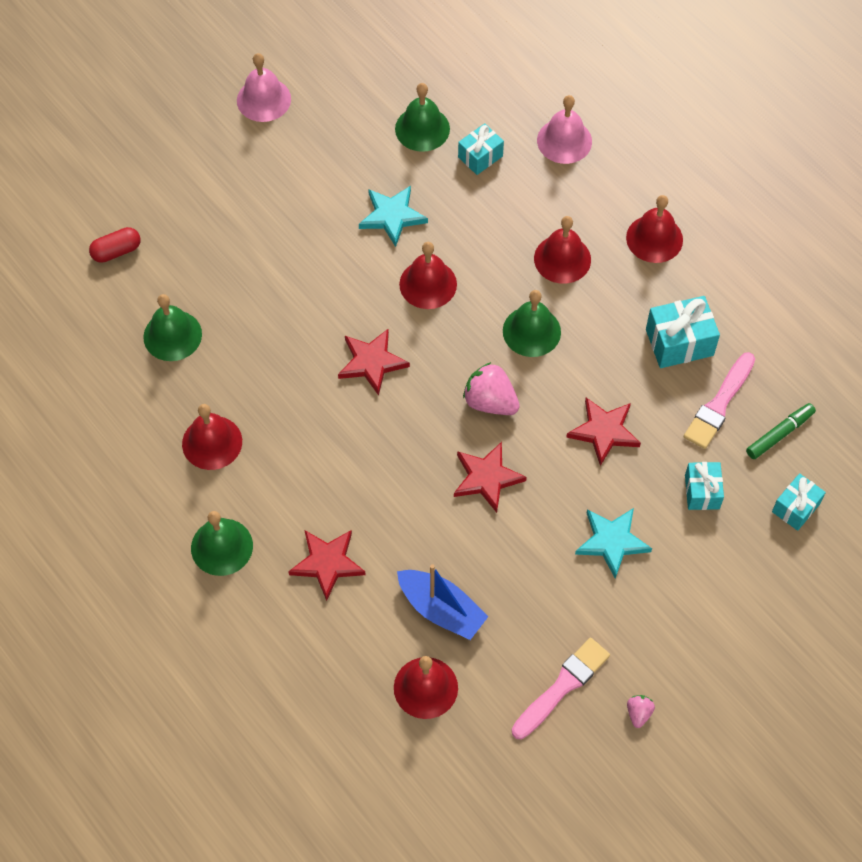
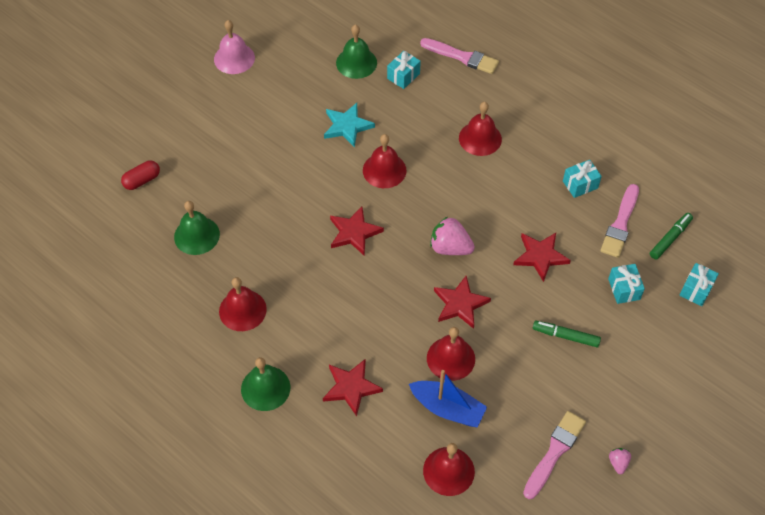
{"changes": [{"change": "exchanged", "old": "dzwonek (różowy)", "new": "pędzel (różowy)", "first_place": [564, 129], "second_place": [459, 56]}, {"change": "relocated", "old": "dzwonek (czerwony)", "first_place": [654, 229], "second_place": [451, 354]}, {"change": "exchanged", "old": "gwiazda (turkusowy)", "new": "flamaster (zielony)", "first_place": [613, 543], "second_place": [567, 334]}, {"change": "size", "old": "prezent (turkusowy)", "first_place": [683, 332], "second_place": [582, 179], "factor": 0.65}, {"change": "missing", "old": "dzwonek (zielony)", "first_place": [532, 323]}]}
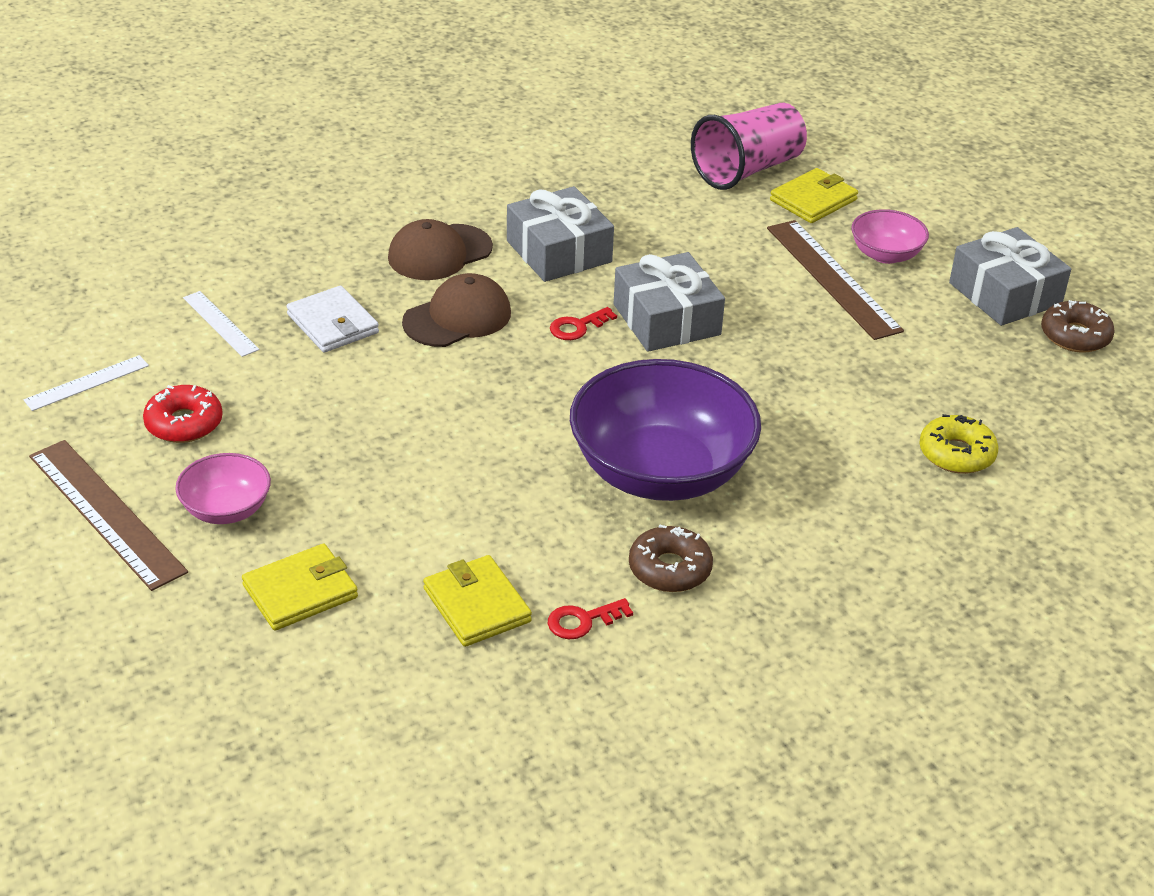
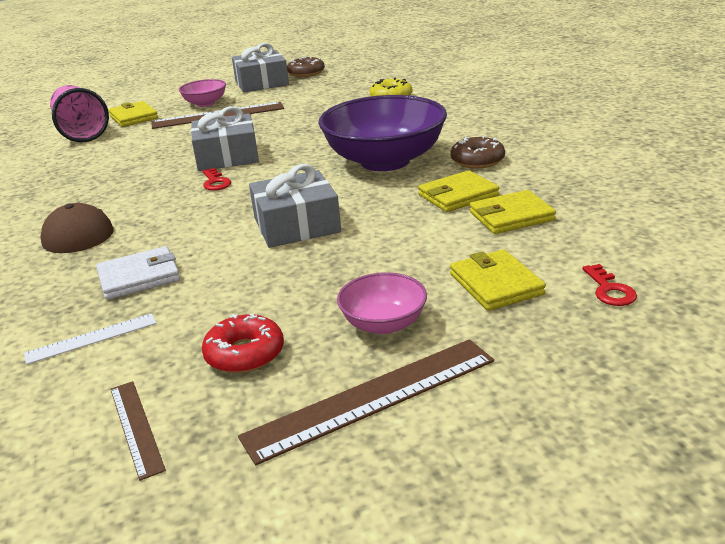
{"changes": [{"change": "colour", "old": "linijka (biały)", "new": "linijka (brązowy)", "first_place": [86, 383], "second_place": [138, 431]}, {"change": "relocated", "old": "prezent (szary)", "first_place": [560, 234], "second_place": [295, 206]}, {"change": "appeared", "new": "portfel (żółty)", "second_place": [458, 191]}, {"change": "relocated", "old": "klucz (czerwony)", "first_place": [590, 618], "second_place": [609, 285]}, {"change": "missing", "old": "czapka (brązowy)", "first_place": [456, 310]}]}
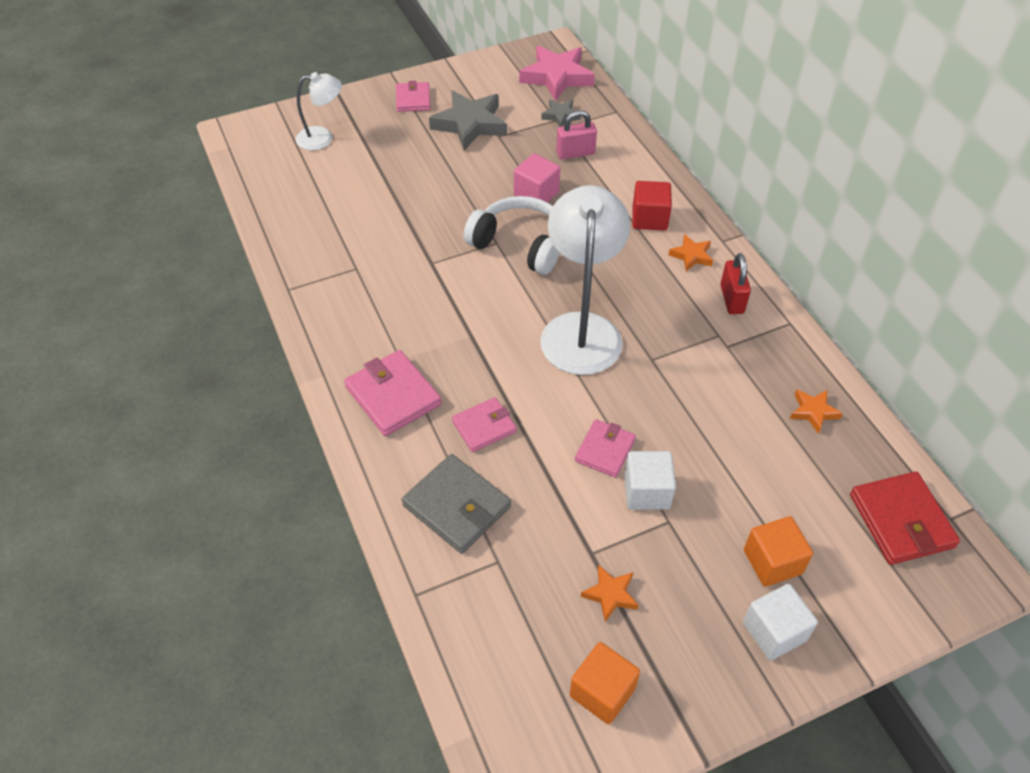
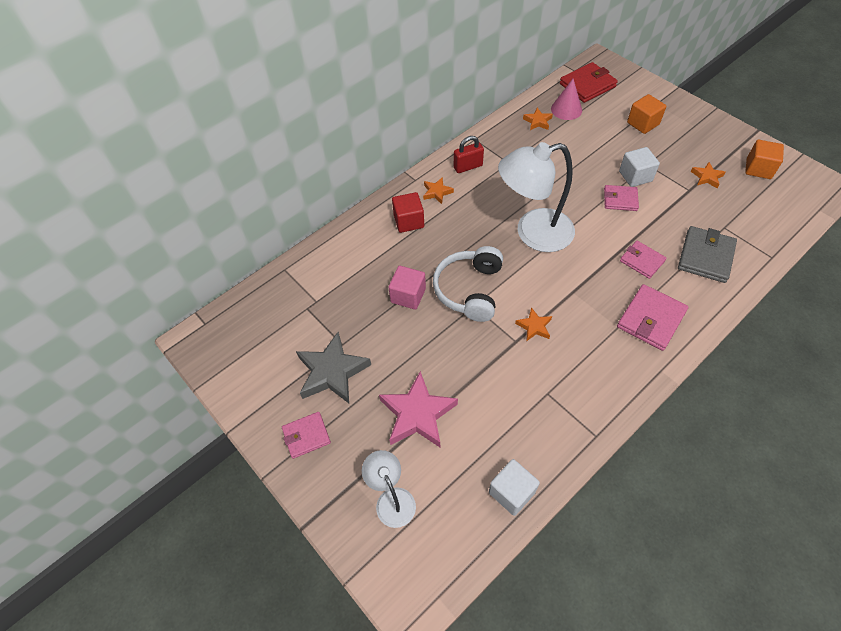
{"changes": [{"change": "relocated", "old": "gwiazda (różowy)", "first_place": [557, 73], "second_place": [418, 409]}, {"change": "relocated", "old": "sześcian (biały)", "first_place": [780, 622], "second_place": [514, 487]}, {"change": "appeared", "new": "gwiazda (pomarańczowy)", "second_place": [533, 324]}, {"change": "appeared", "new": "stożek (różowy)", "second_place": [566, 99]}, {"change": "missing", "old": "gwiazda (szary)", "first_place": [561, 113]}, {"change": "missing", "old": "kłódka (różowy)", "first_place": [576, 135]}]}
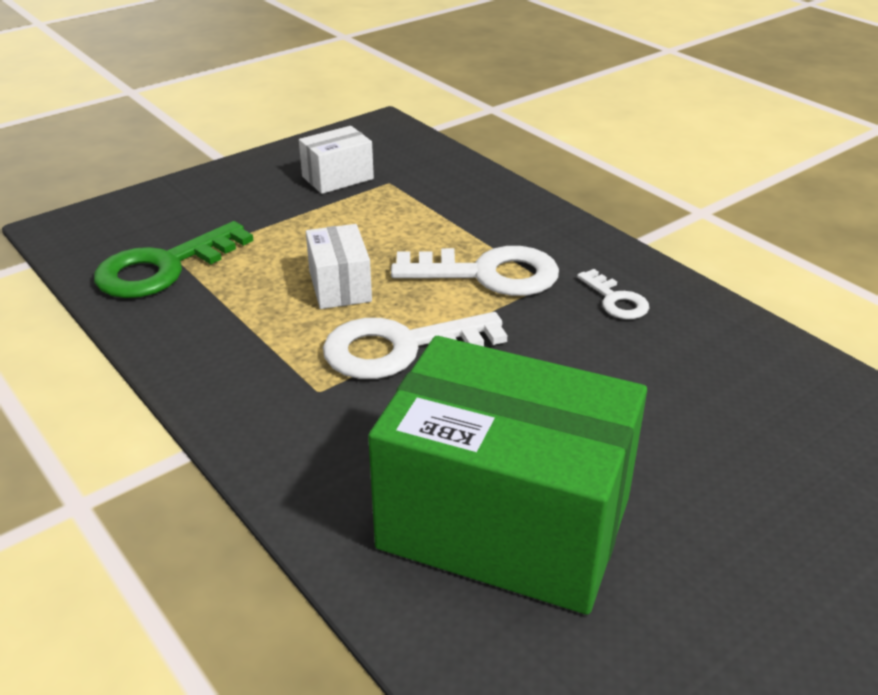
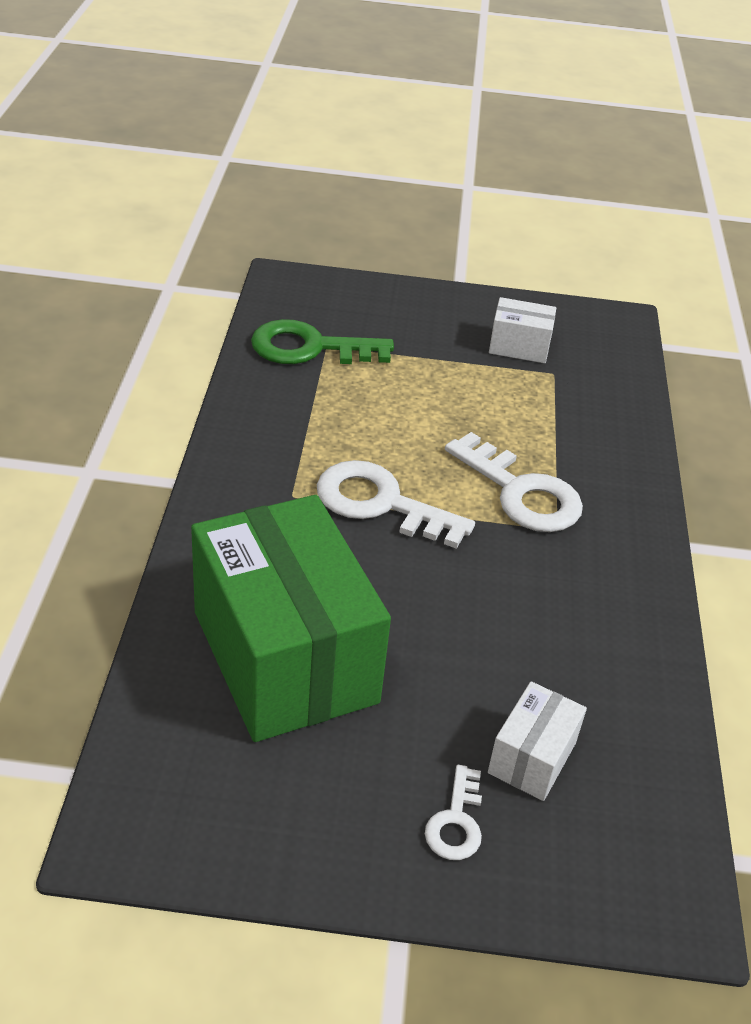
{"changes": [{"change": "relocated", "old": "klucz (biały)", "first_place": [613, 294], "second_place": [453, 812]}, {"change": "relocated", "old": "pudełko (biały)", "first_place": [339, 266], "second_place": [537, 741]}]}
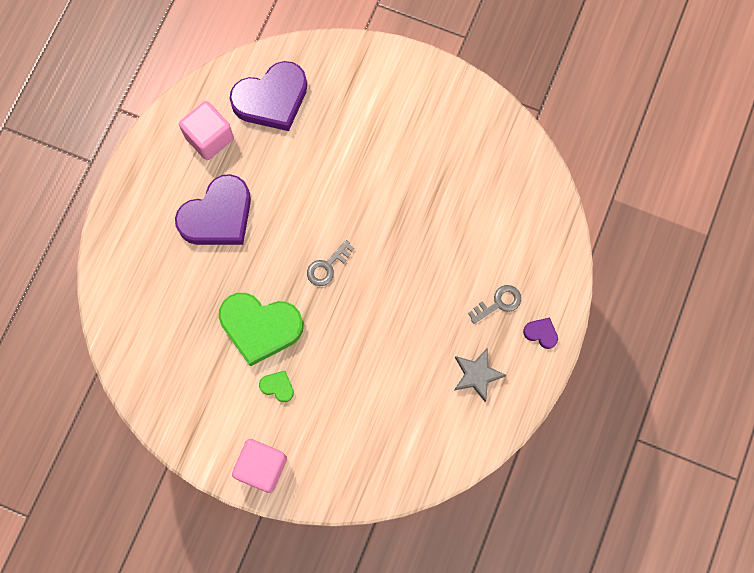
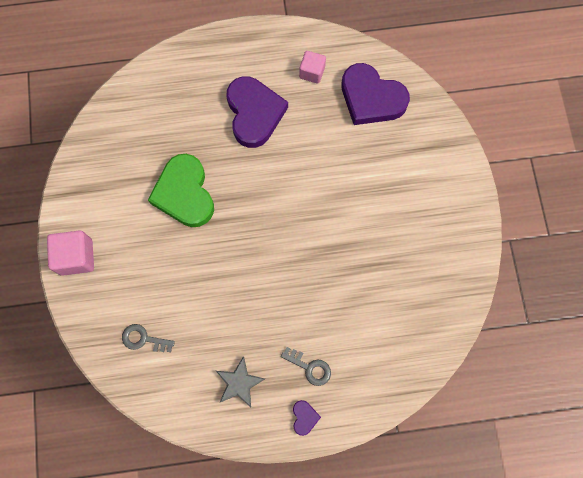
{"changes": [{"change": "relocated", "old": "klucz (szary)", "first_place": [330, 263], "second_place": [148, 338]}, {"change": "spun", "old": "serce (fioletowy)", "first_place": [213, 209], "second_place": [257, 112], "degrees": -120}, {"change": "size", "old": "sześcian (różowy)", "first_place": [206, 130], "second_place": [312, 67], "factor": 0.66}, {"change": "missing", "old": "serce (zielony)", "first_place": [276, 386]}]}
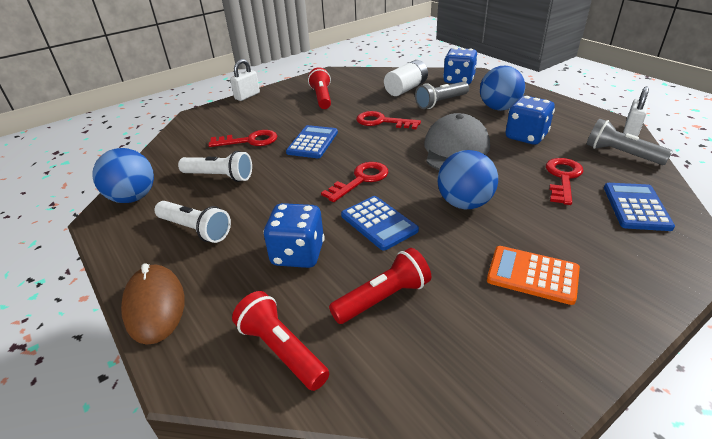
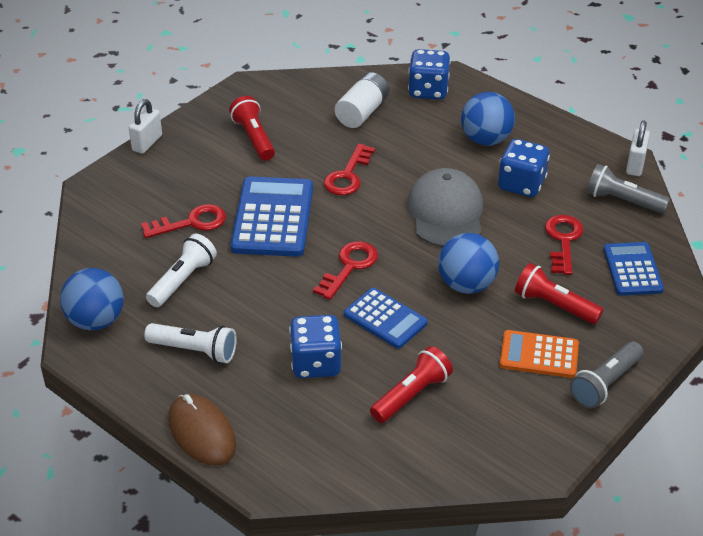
{"changes": [{"change": "spun", "old": "latarka (biały)", "first_place": [215, 166], "second_place": [181, 270], "degrees": -60}, {"change": "size", "old": "kalkulator (niebieski)", "first_place": [312, 141], "second_place": [272, 217], "factor": 1.62}, {"change": "spun", "old": "klucz (czerwony)", "first_place": [388, 120], "second_place": [349, 169], "degrees": -75}, {"change": "relocated", "old": "latarka (czerwony)", "first_place": [280, 341], "second_place": [559, 293]}, {"change": "relocated", "old": "latarka (szary)", "first_place": [442, 95], "second_place": [606, 375]}]}
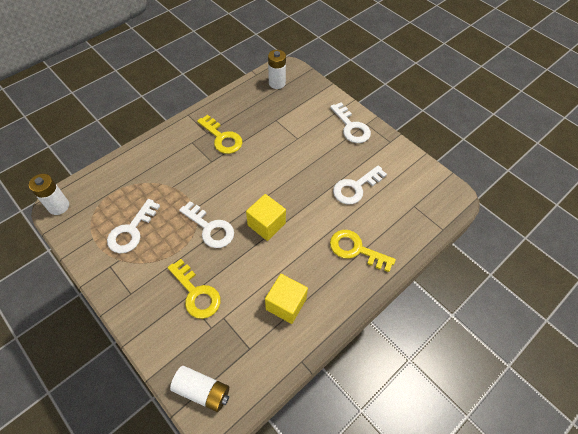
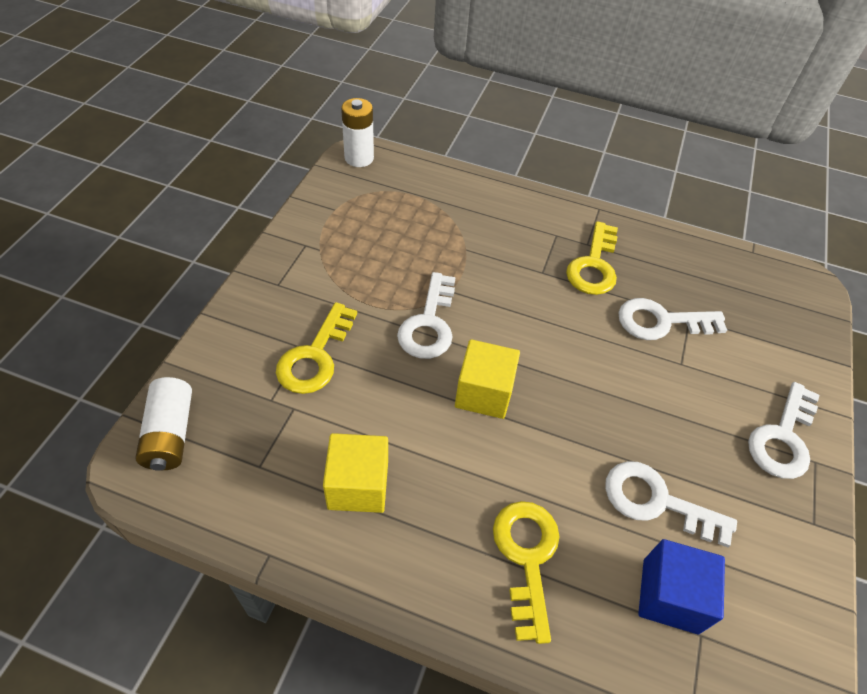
{"changes": [{"change": "relocated", "old": "klucz (biały)", "first_place": [133, 226], "second_place": [672, 319]}, {"change": "appeared", "new": "sześcian (niebieski)", "second_place": [681, 586]}, {"change": "missing", "old": "bateria (biały)", "first_place": [277, 69]}]}
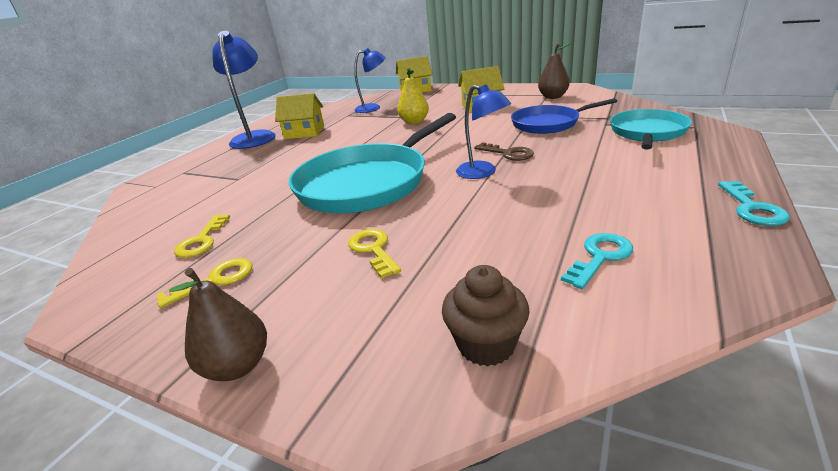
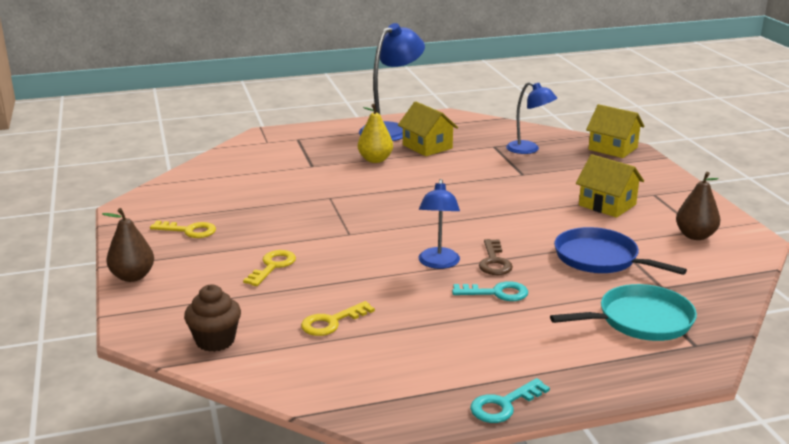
{"changes": [{"change": "relocated", "old": "klucz (żółty)", "first_place": [202, 236], "second_place": [338, 318]}, {"change": "relocated", "old": "gruszka (żółty)", "first_place": [413, 96], "second_place": [375, 133]}, {"change": "relocated", "old": "klucz (turkusowy)", "first_place": [597, 261], "second_place": [490, 291]}, {"change": "missing", "old": "patelnia (turkusowy)", "first_place": [372, 163]}]}
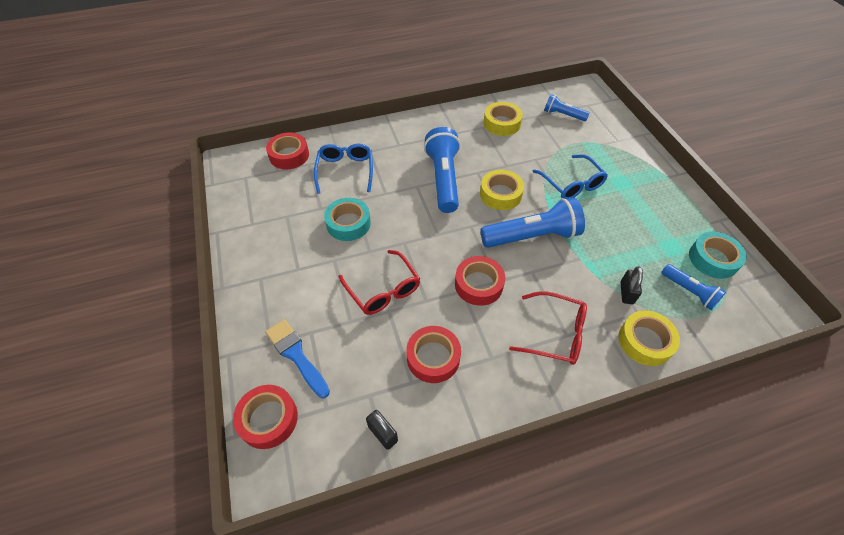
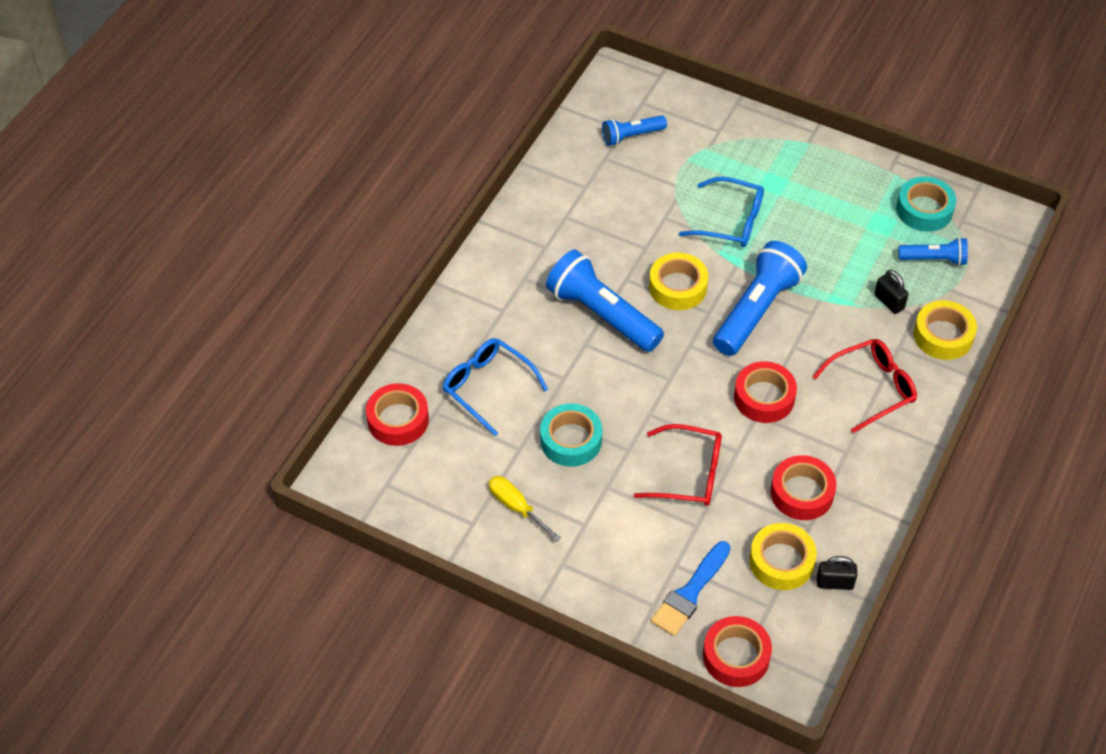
{"changes": [{"change": "appeared", "new": "śrubokręt (żółty)", "second_place": [525, 509]}, {"change": "spun", "old": "pędzel (niebieski)", "first_place": [297, 358], "second_place": [690, 588], "degrees": -60}, {"change": "relocated", "old": "taśma klejąca (żółty)", "first_place": [503, 119], "second_place": [783, 556]}]}
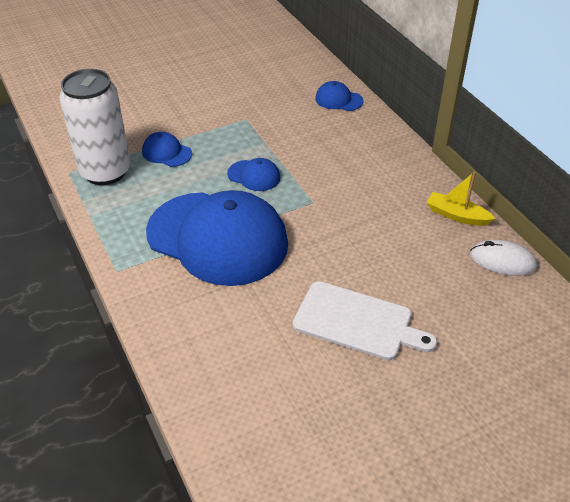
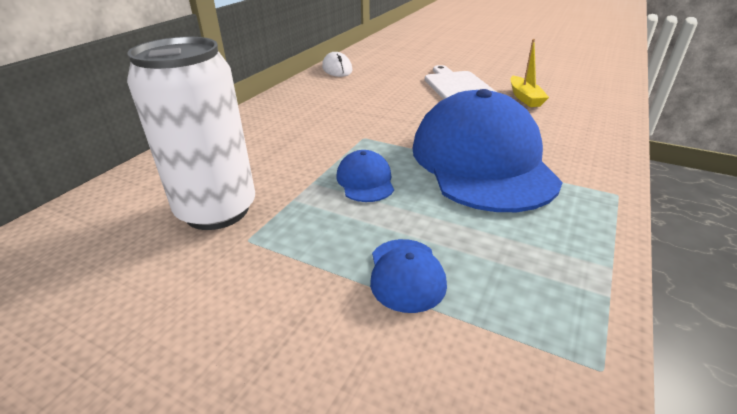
{"changes": [{"change": "relocated", "old": "puszka (biały)", "first_place": [95, 127], "second_place": [191, 133]}, {"change": "relocated", "old": "łódka (żółty)", "first_place": [460, 199], "second_place": [530, 73]}, {"change": "missing", "old": "czapka (niebieski)", "first_place": [339, 96]}]}
